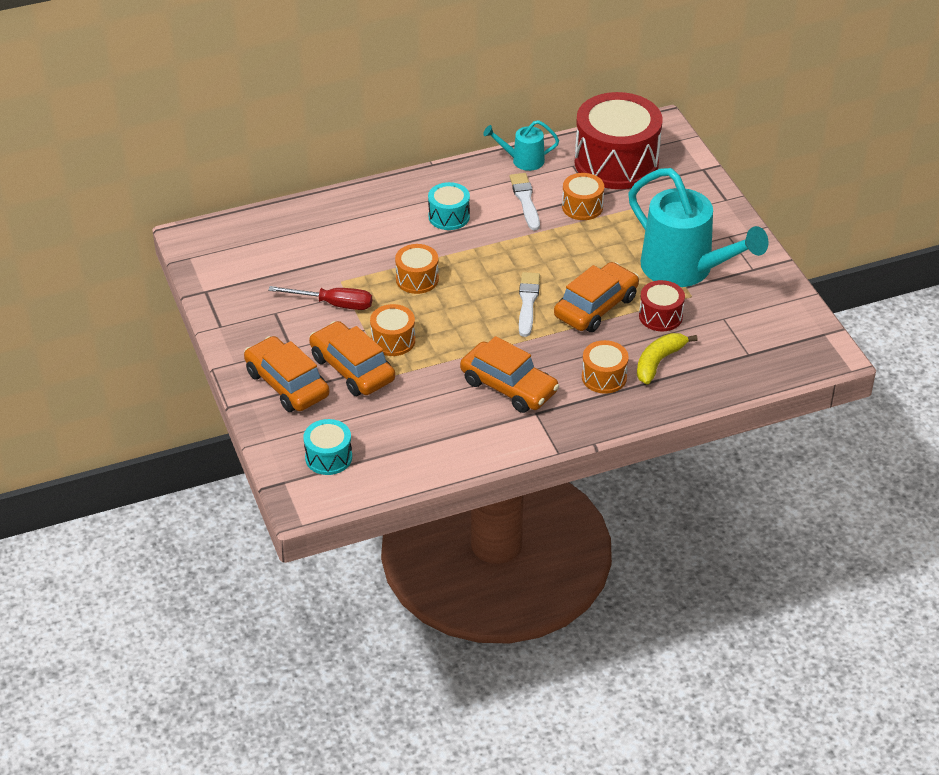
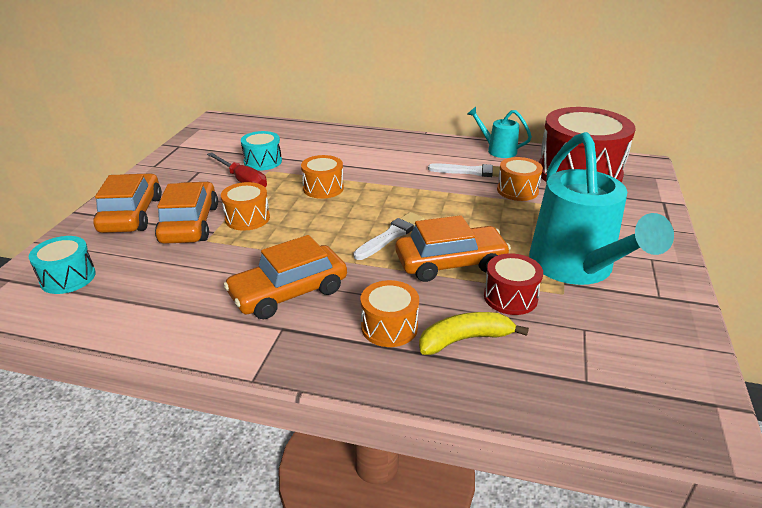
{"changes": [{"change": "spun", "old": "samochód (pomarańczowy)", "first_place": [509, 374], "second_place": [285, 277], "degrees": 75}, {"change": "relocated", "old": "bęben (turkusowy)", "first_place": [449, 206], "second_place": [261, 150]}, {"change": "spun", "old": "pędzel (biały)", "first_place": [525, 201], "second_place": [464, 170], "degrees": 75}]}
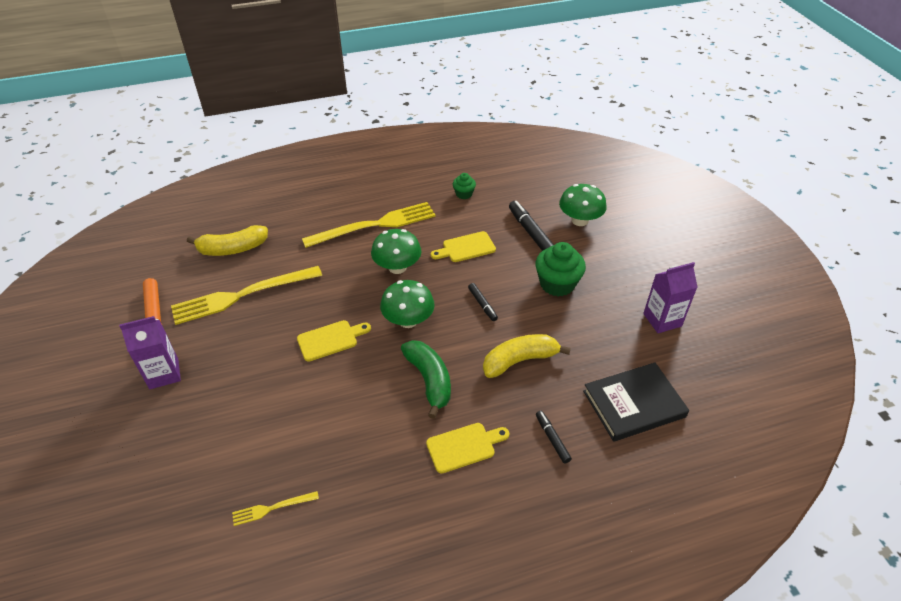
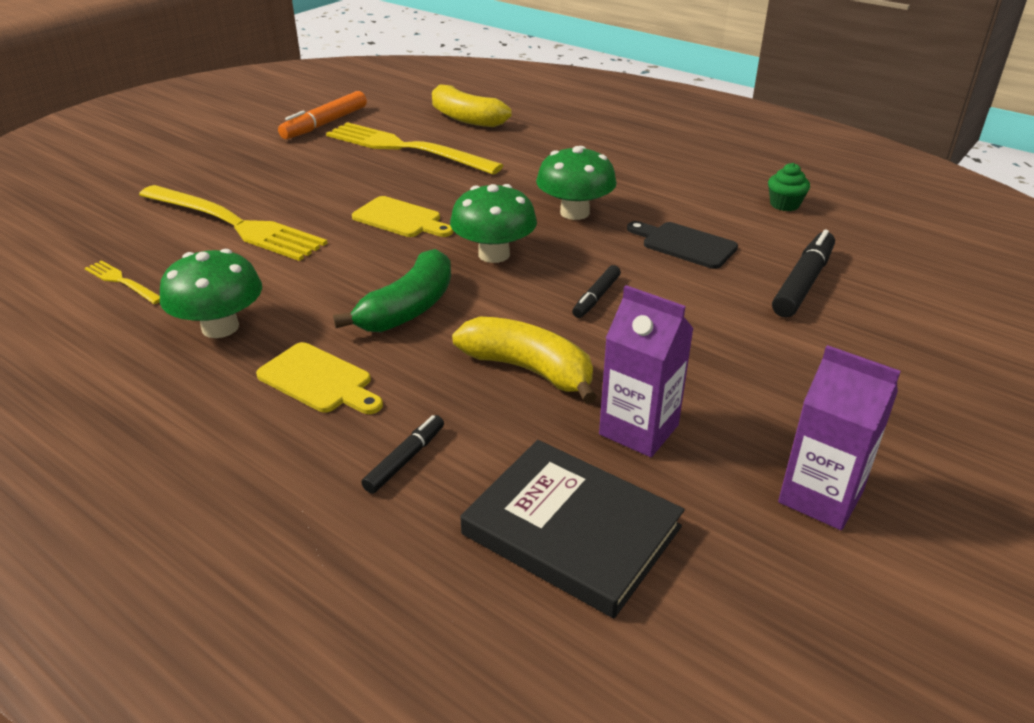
{"changes": [{"change": "relocated", "old": "widelec (żółty)", "first_place": [369, 225], "second_place": [233, 223]}, {"change": "relocated", "old": "grzyb (zielony)", "first_place": [583, 205], "second_place": [211, 293]}, {"change": "relocated", "old": "karton mleka (fioletowy)", "first_place": [150, 352], "second_place": [646, 371]}, {"change": "colour", "old": "deska do krojenia (żółty)", "new": "deska do krojenia (czarny)", "first_place": [463, 246], "second_place": [682, 245]}, {"change": "missing", "old": "muffinka (zielony)", "first_place": [560, 269]}]}
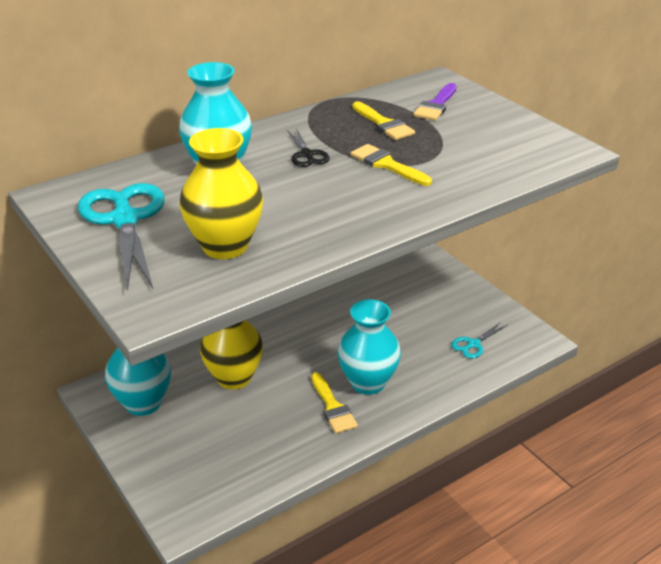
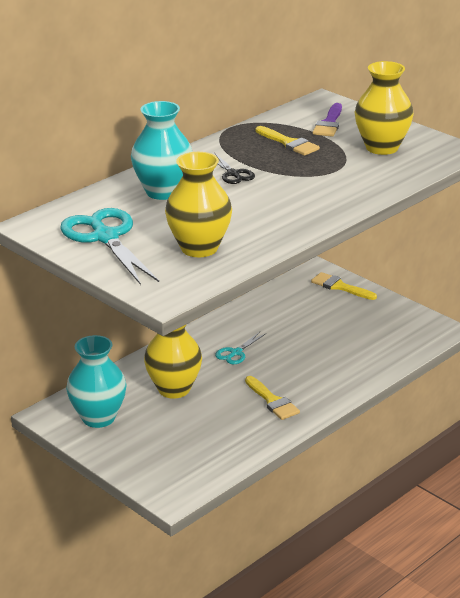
{"changes": [{"change": "relocated", "old": "nożyczki (turkusowy)", "first_place": [479, 340], "second_place": [240, 348]}, {"change": "relocated", "old": "pędzel (żółty)", "first_place": [391, 165], "second_place": [344, 286]}, {"change": "appeared", "new": "wazon (żółty)", "second_place": [384, 108]}, {"change": "missing", "old": "wazon (turkusowy)", "first_place": [369, 347]}]}
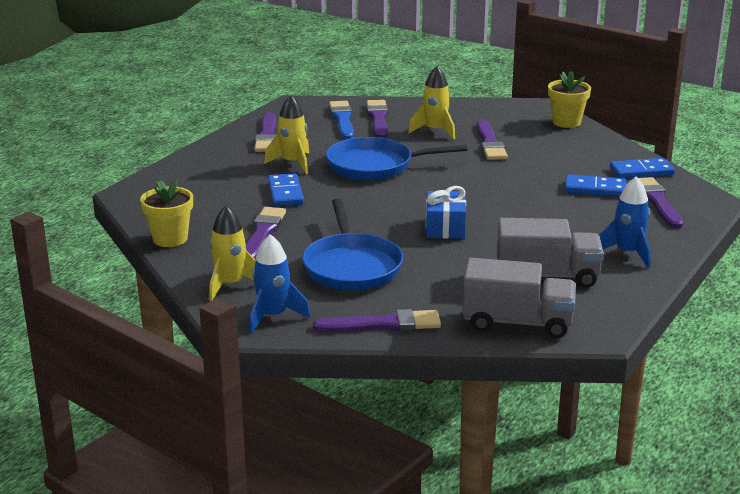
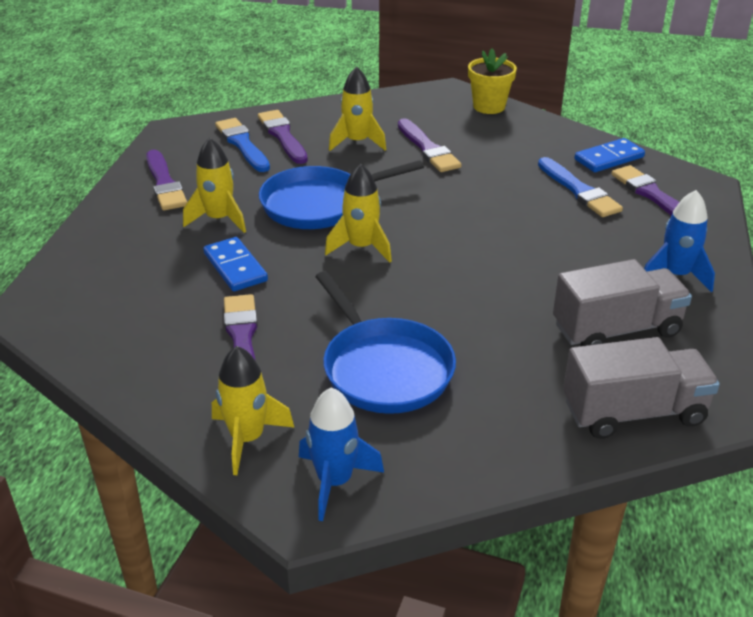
{"changes": [{"change": "appeared", "new": "rakieta (żółty)", "second_place": [358, 213]}, {"change": "exchanged", "old": "kostka domina (niebieski)", "new": "pędzel (niebieski)", "first_place": [595, 185], "second_place": [580, 187]}, {"change": "missing", "old": "doniczka (żółty)", "first_place": [166, 213]}, {"change": "missing", "old": "pędzel (fioletowy)", "first_place": [377, 320]}, {"change": "missing", "old": "prezent (niebieski)", "first_place": [446, 212]}]}
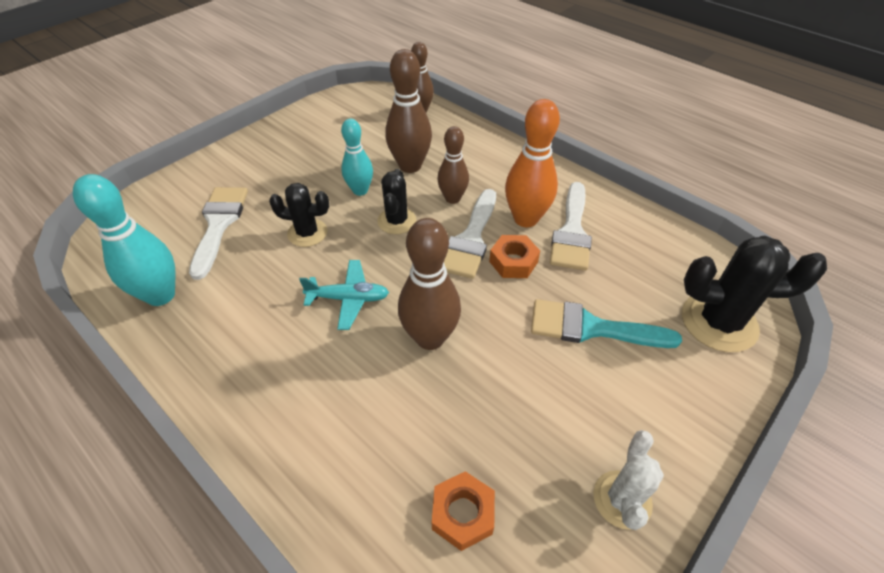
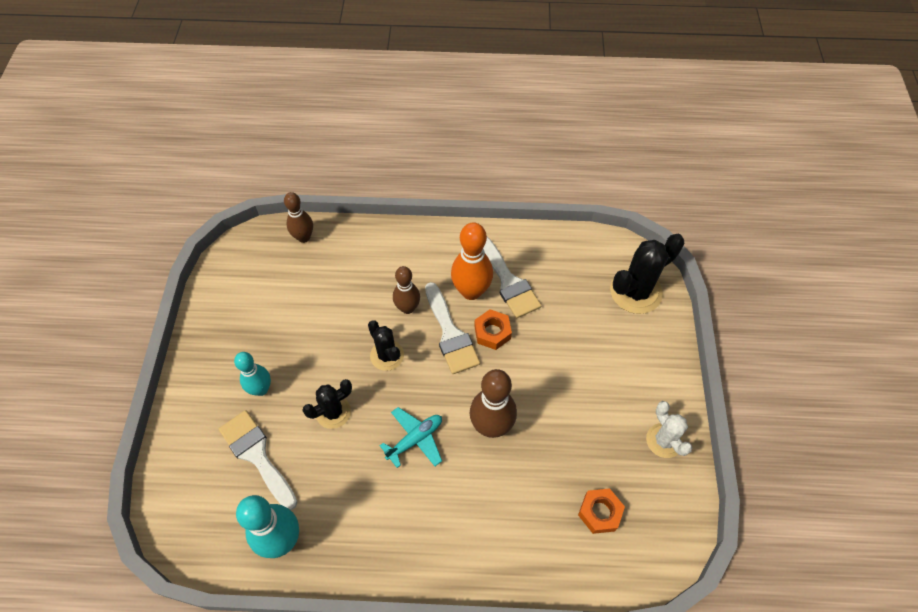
{"changes": [{"change": "relocated", "old": "kręgiel (turkusowy)", "first_place": [357, 157], "second_place": [252, 374]}, {"change": "missing", "old": "kręgiel (brązowy)", "first_place": [408, 111]}, {"change": "missing", "old": "pędzel (turkusowy)", "first_place": [606, 323]}]}
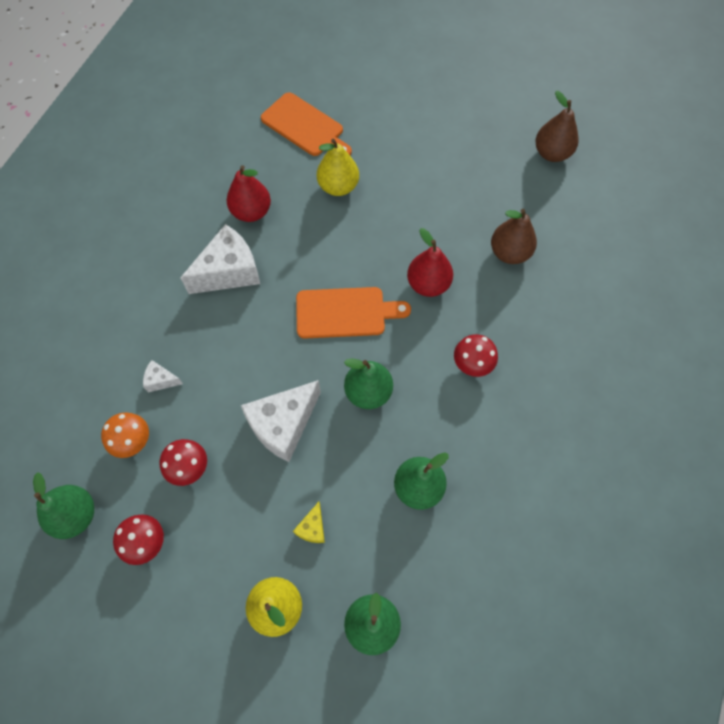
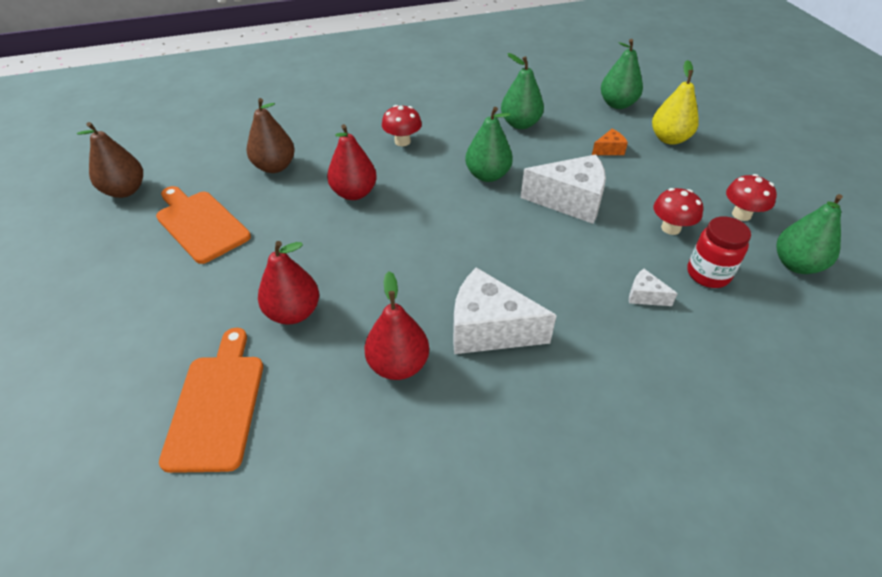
{"changes": [{"change": "relocated", "old": "deska do krojenia (pomarańczowy)", "first_place": [353, 313], "second_place": [203, 225]}, {"change": "colour", "old": "gruszka (żółty)", "new": "gruszka (czerwony)", "first_place": [338, 167], "second_place": [288, 282]}, {"change": "colour", "old": "ser (żółty)", "new": "ser (pomarańczowy)", "first_place": [309, 522], "second_place": [610, 142]}, {"change": "spun", "old": "ser (biały)", "first_place": [163, 376], "second_place": [653, 287], "degrees": 150}, {"change": "exchanged", "old": "grzyb (pomarańczowy)", "new": "słoik (czerwony)", "first_place": [125, 435], "second_place": [719, 252]}]}
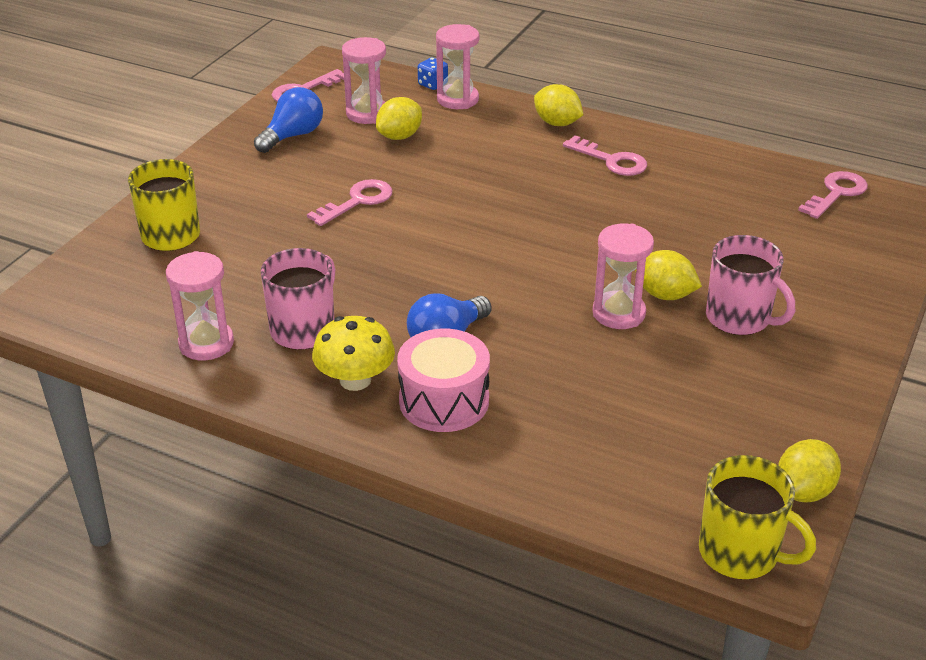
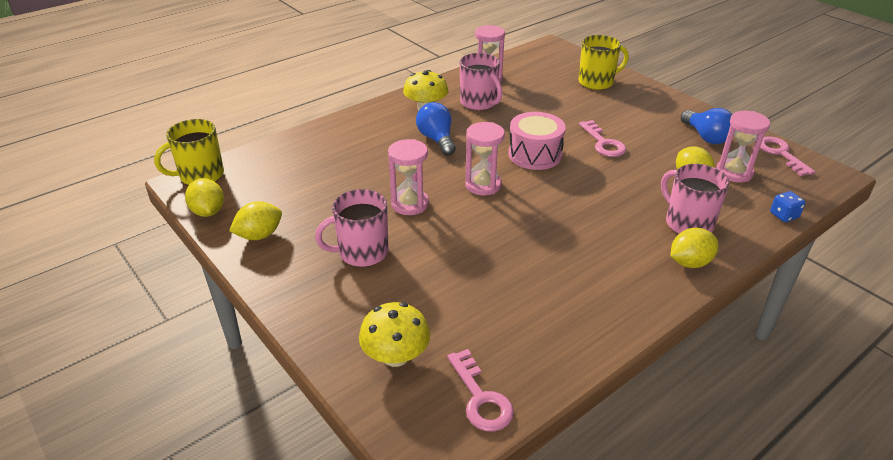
{"changes": [{"change": "relocated", "old": "cytryna (żółty)", "first_place": [668, 275], "second_place": [255, 220]}, {"change": "appeared", "new": "grzyb (żółty)", "second_place": [394, 334]}, {"change": "relocated", "old": "klepsydra (różowy)", "first_place": [457, 66], "second_place": [485, 158]}, {"change": "relocated", "old": "bęben (różowy)", "first_place": [443, 380], "second_place": [537, 141]}, {"change": "appeared", "new": "kubek (różowy)", "second_place": [695, 199]}, {"change": "missing", "old": "klucz (różowy)", "first_place": [605, 155]}]}
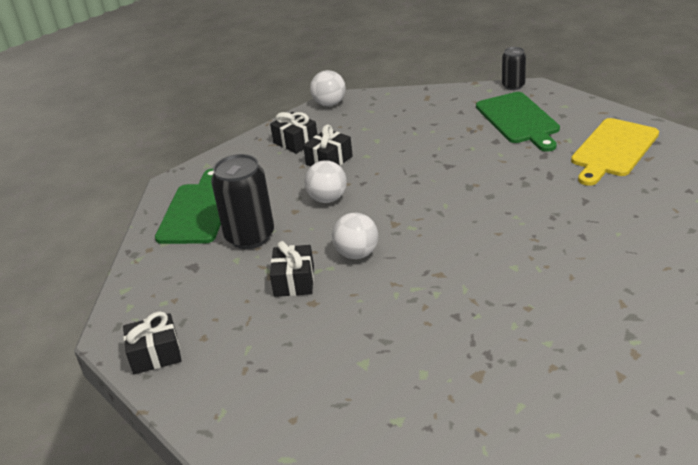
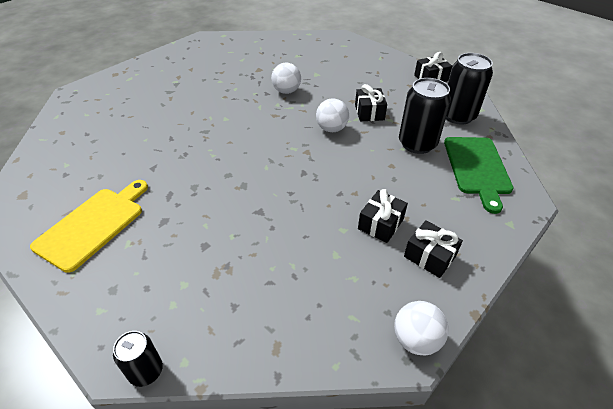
{"changes": [{"change": "relocated", "old": "piłka (biały)", "first_place": [325, 181], "second_place": [286, 78]}, {"change": "appeared", "new": "puszka (czarny)", "second_place": [469, 89]}, {"change": "missing", "old": "deska do krojenia (zielony)", "first_place": [518, 122]}]}
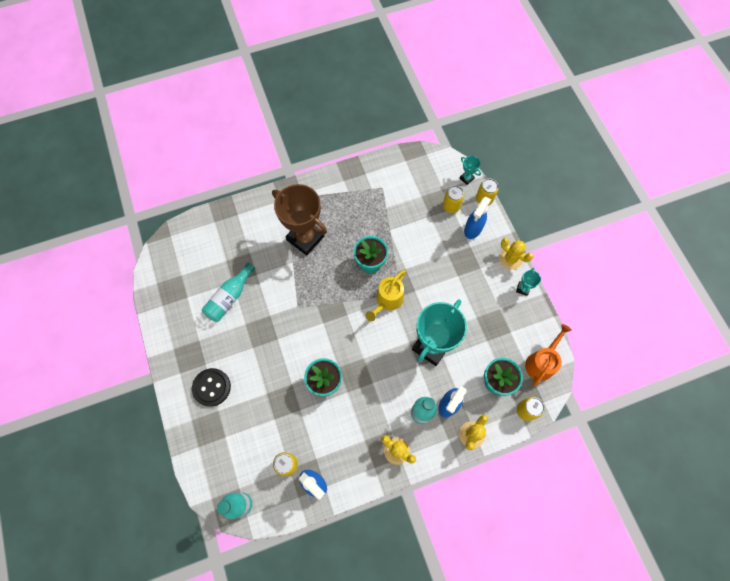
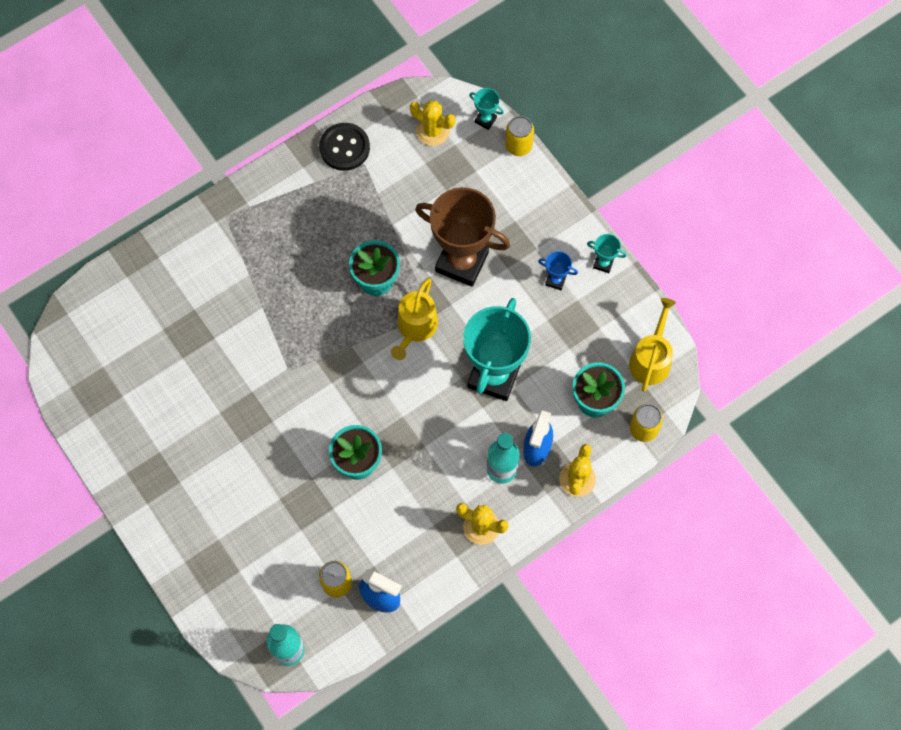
{"changes": [{"change": "relocated", "old": "guzik (czarny)", "first_place": [211, 387], "second_place": [344, 147]}, {"change": "relocated", "old": "kaktus (żółty)", "first_place": [516, 254], "second_place": [432, 123]}, {"change": "relocated", "old": "puchar (brązowy)", "first_place": [299, 219], "second_place": [462, 237]}, {"change": "appeared", "new": "puchar (niebieski)", "second_place": [558, 270]}, {"change": "spun", "old": "puchar (turkusowy)", "first_place": [528, 282], "second_place": [607, 253], "degrees": -75}, {"change": "colour", "old": "konewka (pomarańczowy)", "new": "konewka (żółty)", "first_place": [548, 355], "second_place": [652, 345]}, {"change": "missing", "old": "butelka (turkusowy)", "first_place": [228, 292]}, {"change": "missing", "old": "puszka (żółty)", "first_place": [453, 199]}, {"change": "missing", "old": "spryskiwacz (niebieski)", "first_place": [477, 218]}]}
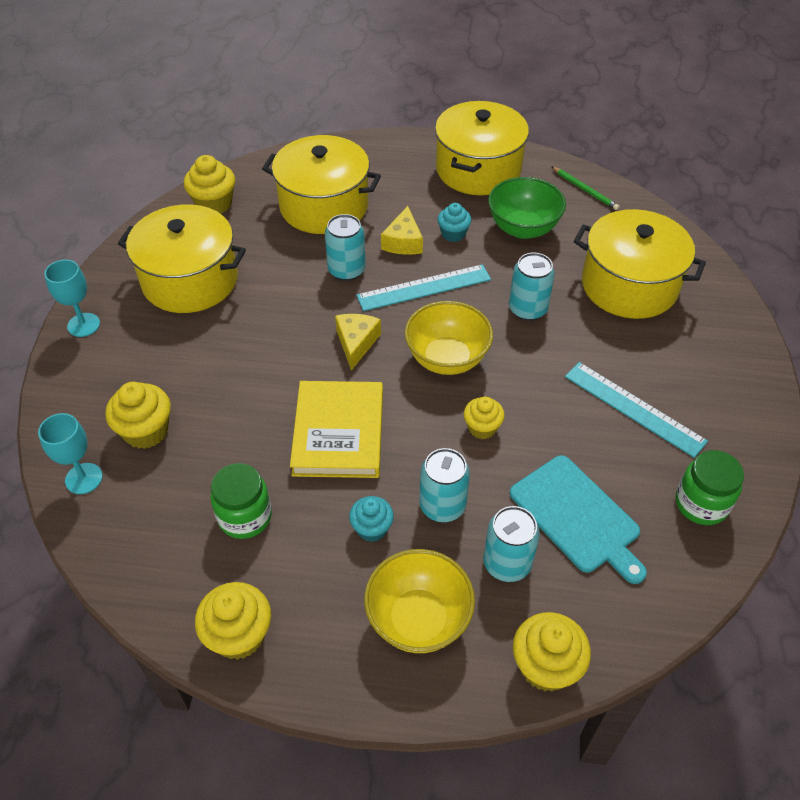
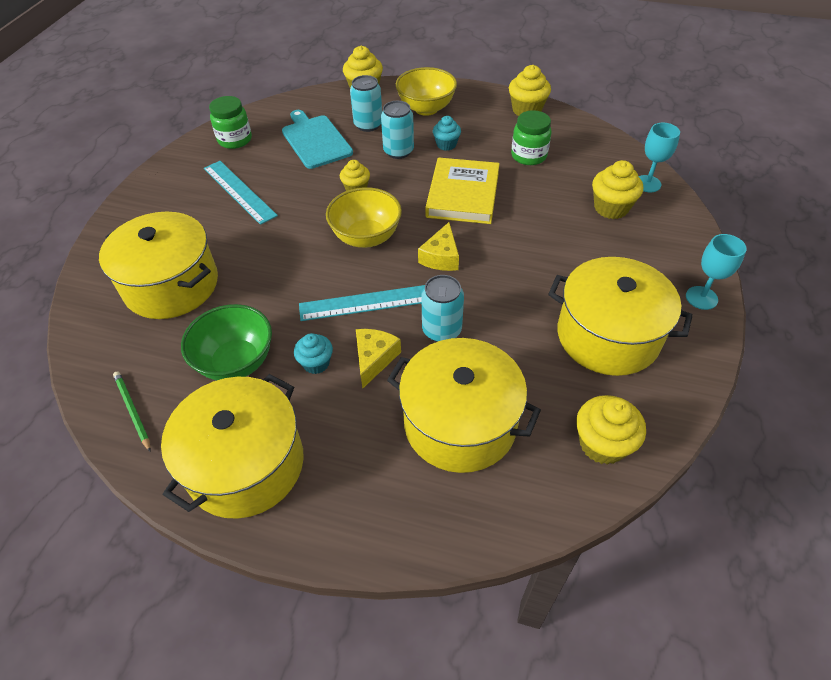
{"changes": [{"change": "missing", "old": "puszka (turkusowy)", "first_place": [532, 287]}]}
